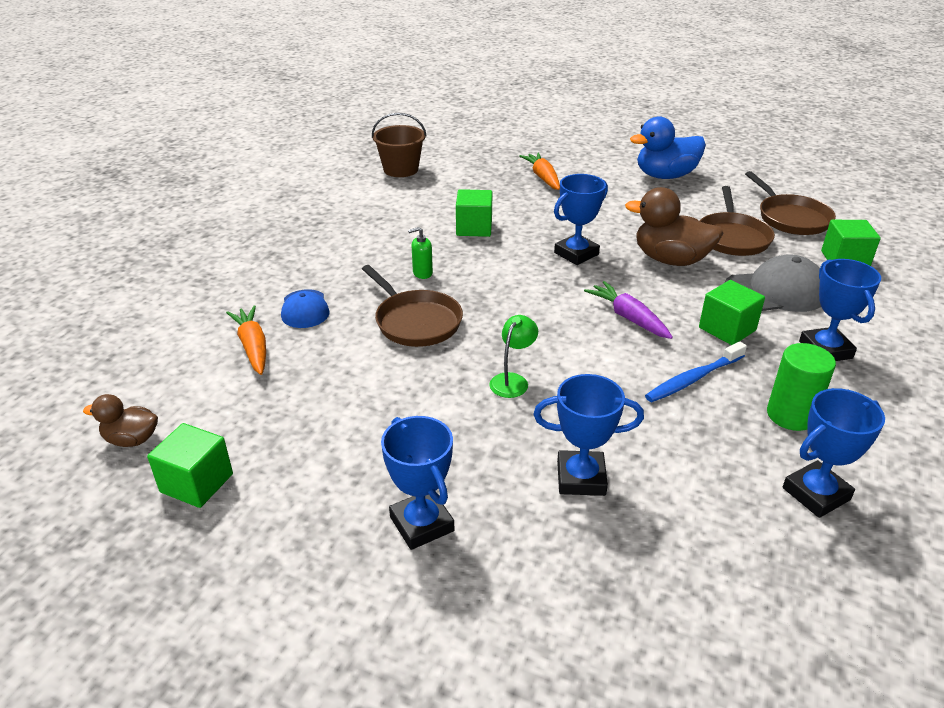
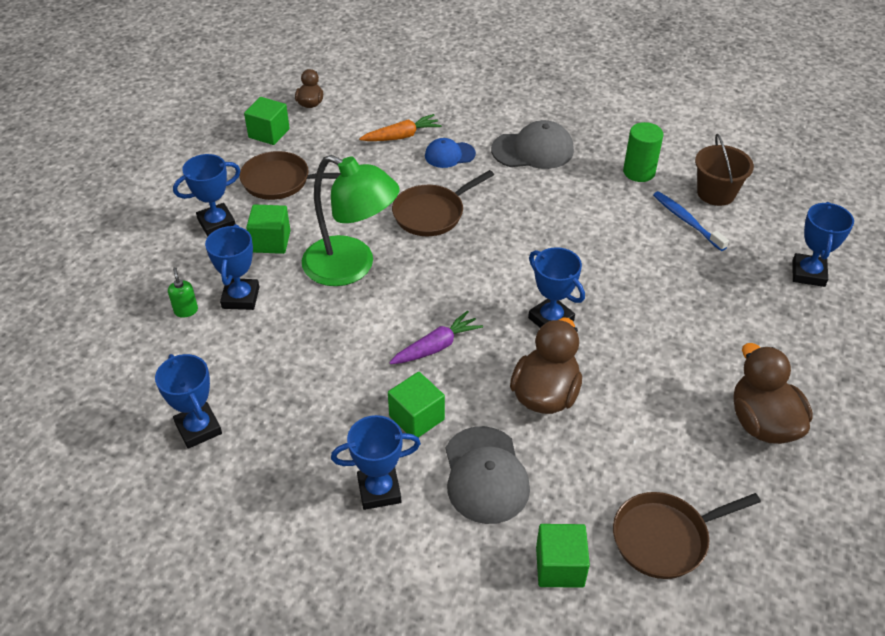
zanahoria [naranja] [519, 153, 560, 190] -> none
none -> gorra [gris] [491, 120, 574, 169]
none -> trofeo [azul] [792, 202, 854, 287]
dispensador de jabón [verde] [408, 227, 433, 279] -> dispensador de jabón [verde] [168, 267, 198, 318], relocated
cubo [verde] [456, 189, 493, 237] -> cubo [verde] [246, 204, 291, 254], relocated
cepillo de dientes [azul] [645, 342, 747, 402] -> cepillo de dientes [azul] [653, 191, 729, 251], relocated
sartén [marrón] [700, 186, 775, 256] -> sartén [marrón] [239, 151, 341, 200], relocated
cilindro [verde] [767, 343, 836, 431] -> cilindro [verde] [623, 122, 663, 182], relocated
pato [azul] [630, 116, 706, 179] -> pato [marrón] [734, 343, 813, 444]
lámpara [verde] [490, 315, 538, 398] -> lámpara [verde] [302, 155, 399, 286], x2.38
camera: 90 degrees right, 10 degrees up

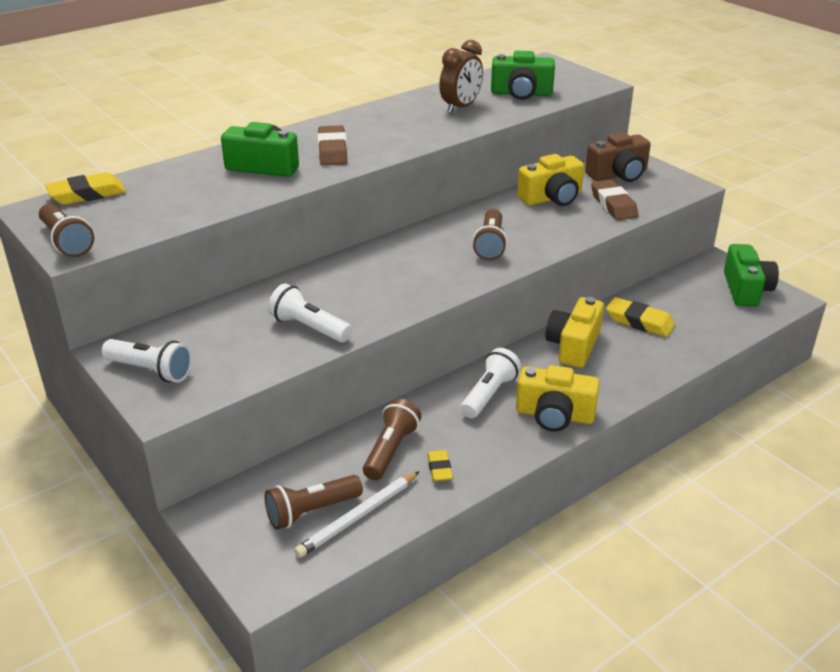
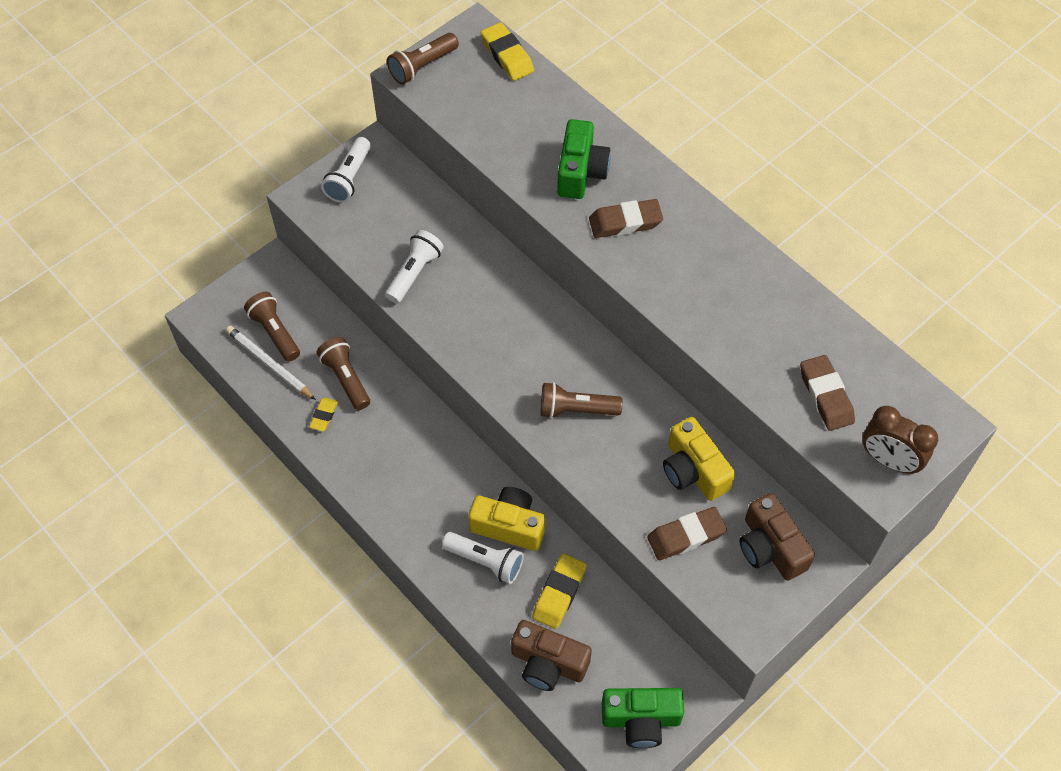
cámara [amarillo] [516, 365, 600, 432] -> none
none -> cámara [marrón] [511, 620, 592, 691]
despertador [marrón] [439, 40, 483, 113] -> despertador [marrón] [862, 406, 938, 474], relocated
lámpara de mano [blanco] [460, 348, 521, 418] -> lámpara de mano [blanco] [442, 532, 524, 584], relocated
cámara [verde] [491, 51, 555, 100] -> goma de borrar [marrón] [800, 355, 855, 431]
lámpara de mano [marrón] [363, 398, 421, 480] -> lámpara de mano [marrón] [317, 337, 370, 410], 135 degrees counterclockwise
goma de borrar [amarillo] [427, 450, 453, 481] -> goma de borrar [amarillo] [309, 398, 338, 431], 60 degrees counterclockwise
camera: 85 degrees right, 25 degrees up

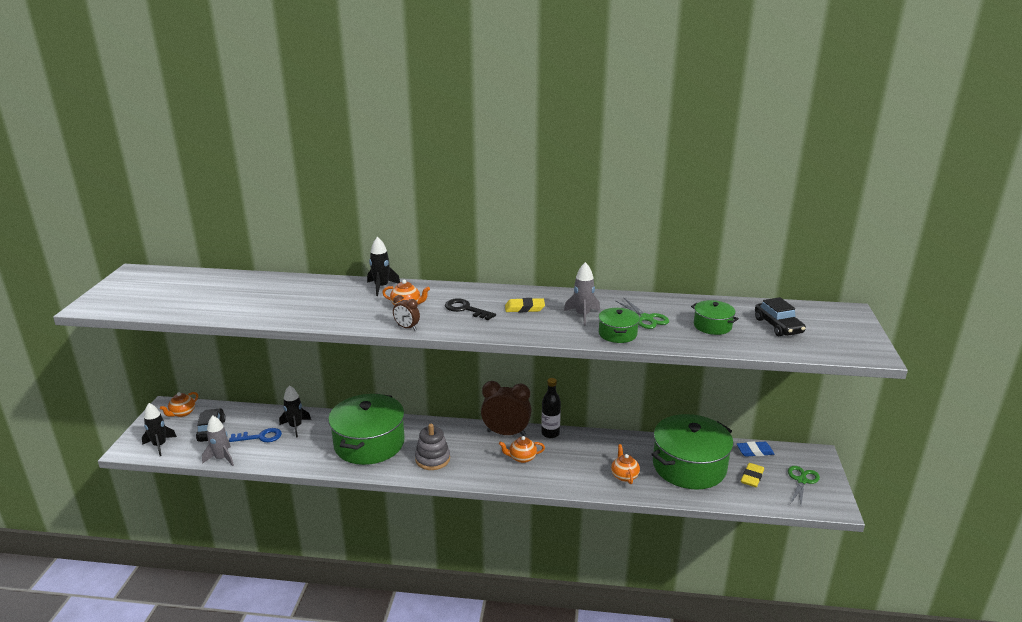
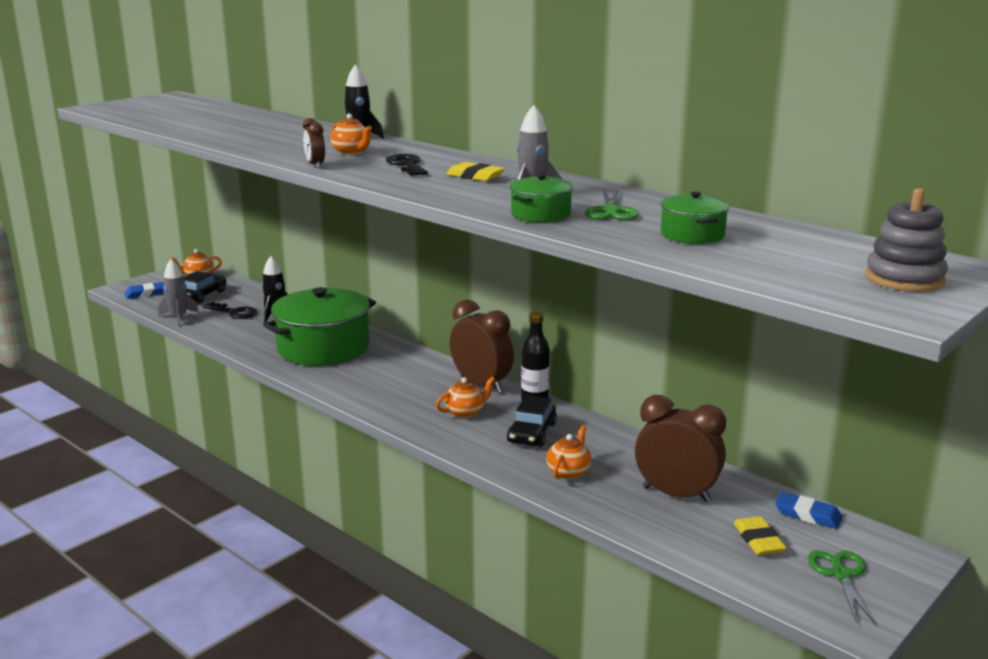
juguete apilable [gris] [415, 424, 450, 470] -> juguete apilable [gris] [865, 188, 948, 292], relocated
coche [negro] [755, 297, 806, 336] -> coche [negro] [507, 395, 557, 447], relocated
cohete [negro] [142, 403, 177, 456] -> goma de borrar [azul] [125, 282, 164, 299]
olla [verde] [651, 414, 733, 490] -> despertador [marrón] [635, 395, 726, 503]
llave [azul] [229, 428, 282, 442] -> llave [negro] [202, 301, 257, 319]
tetera [naranja] [499, 436, 545, 463] -> tetera [naranja] [436, 377, 495, 418], 120 degrees clockwise
goma de borrar [amarillo] [741, 463, 764, 487] -> goma de borrar [amarillo] [734, 516, 786, 555], 75 degrees counterclockwise
tijeras [verde] [788, 466, 820, 505] -> tijeras [verde] [808, 550, 876, 625], 60 degrees counterclockwise
camera: 35 degrees right, 5 degrees down

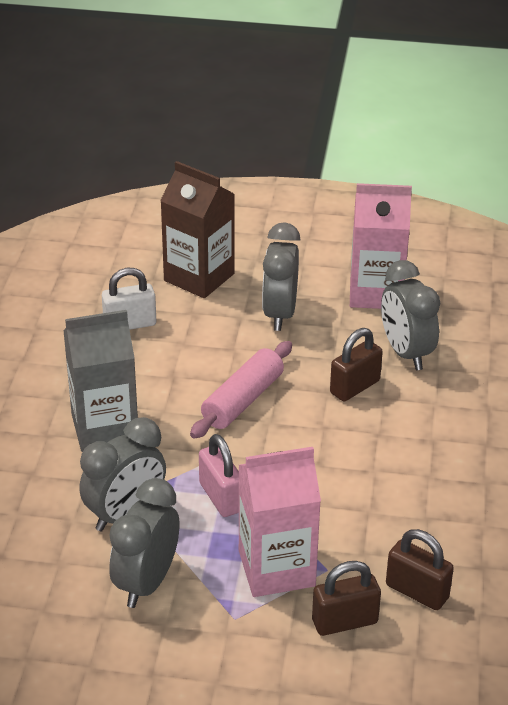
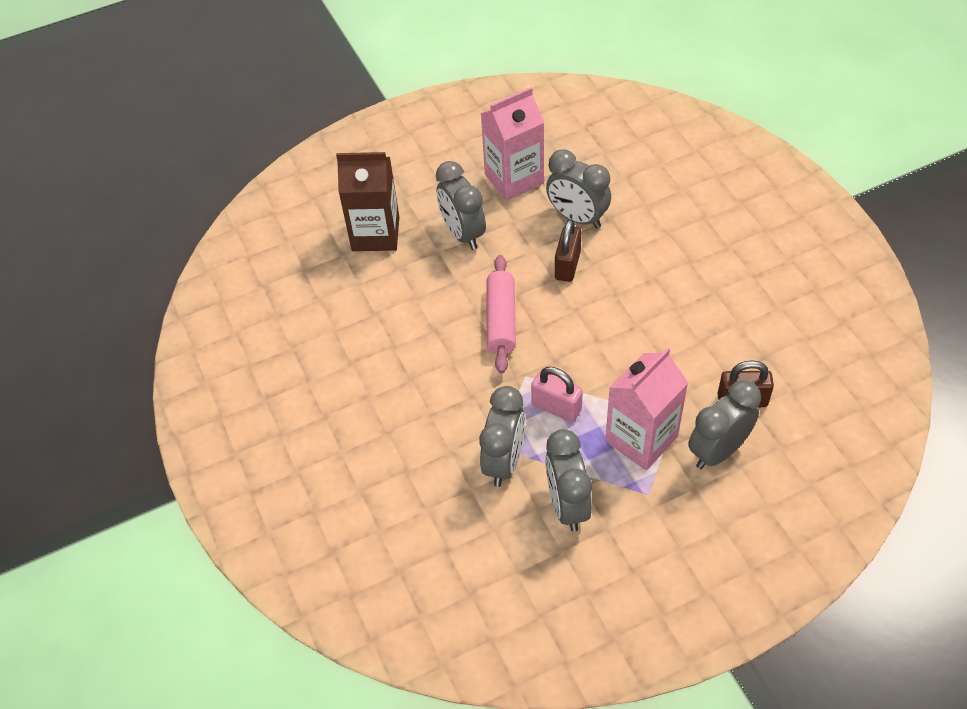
cartón de leche [gris] [63, 310, 138, 452] -> none
candado [blanco] [102, 268, 156, 330] -> none
candado [marrón] [312, 561, 381, 636] -> despertador [gris] [688, 380, 761, 469]
camera: 30 degrees left, 15 degrees up

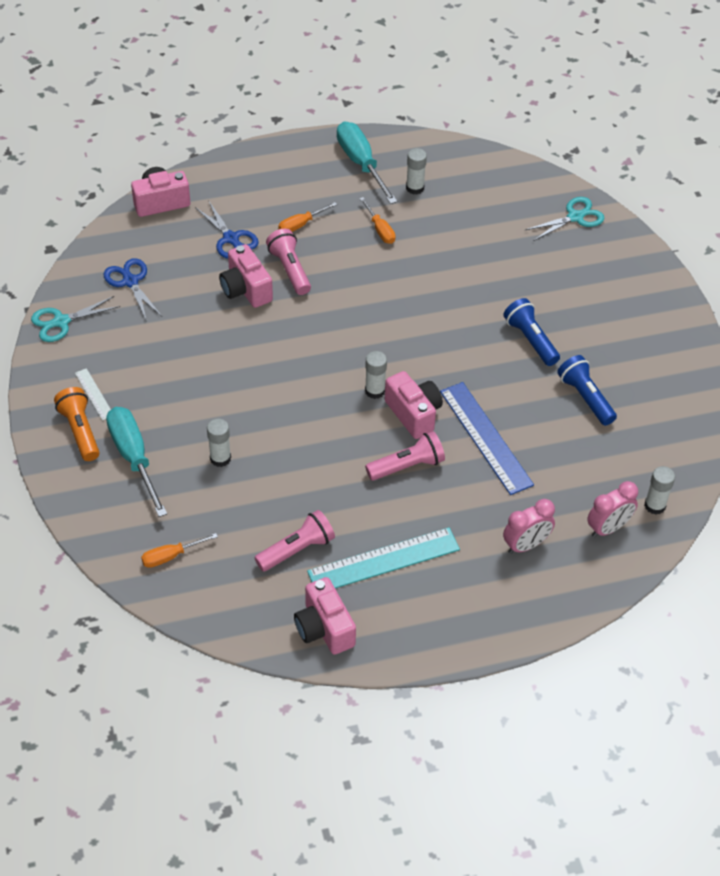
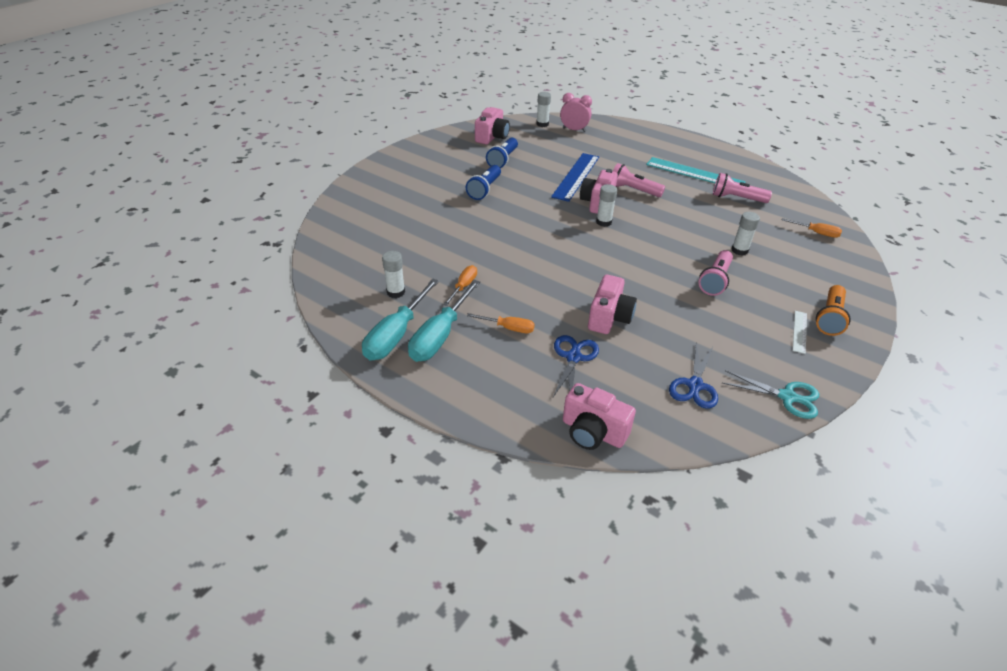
despertador [rosa] [503, 499, 555, 554] -> none
tijeras [turquesa] [525, 197, 604, 241] -> none
destornillador [turquesa] [106, 407, 167, 517] -> destornillador [turquesa] [408, 280, 480, 362], relocated
lámpara de mano [rosa] [266, 229, 311, 295] -> lámpara de mano [rosa] [699, 250, 733, 296], relocated
cámara [rosa] [294, 577, 356, 655] -> cámara [rosa] [475, 107, 510, 145], relocated
camera: 130 degrees left, 10 degrees down

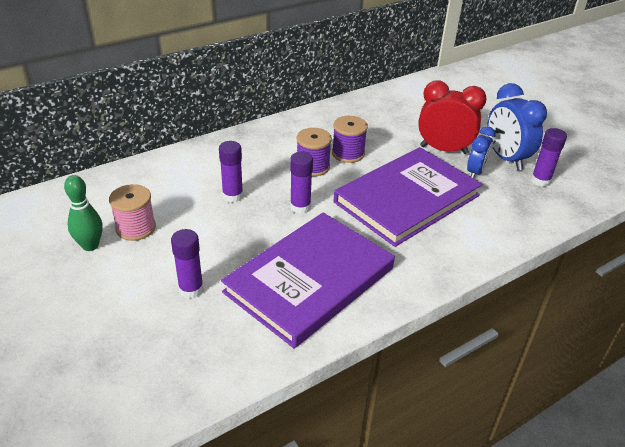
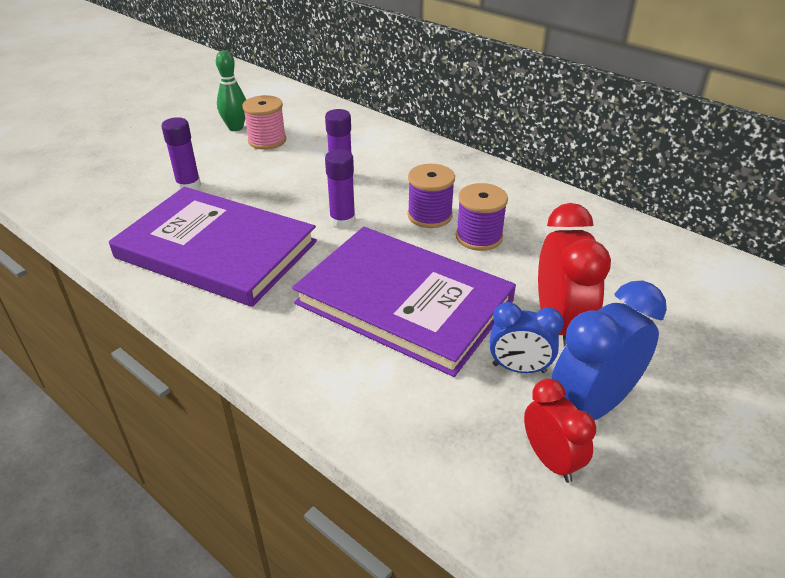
barra de pegamento [morado] [531, 128, 567, 187] -> despertador [rojo] [524, 379, 596, 483]
camera: 75 degrees right, 0 degrees up

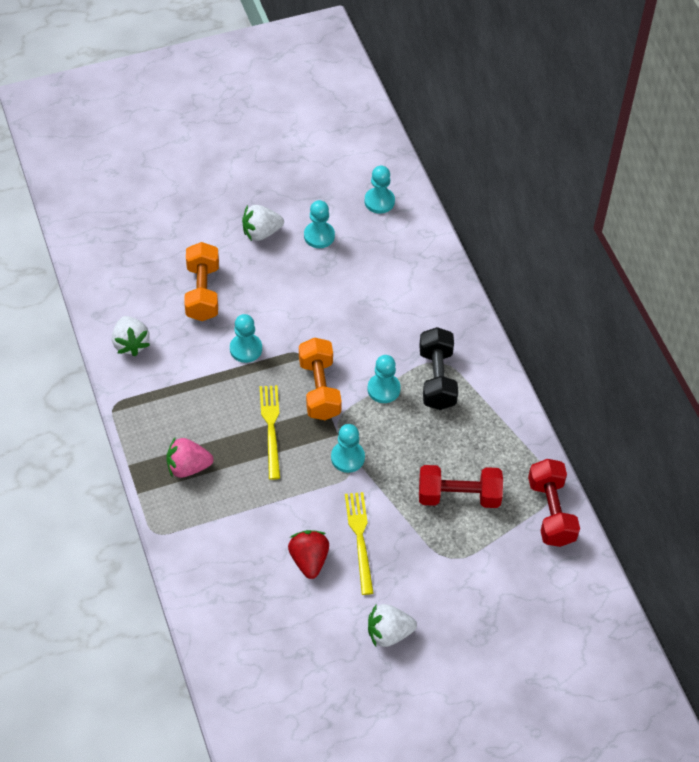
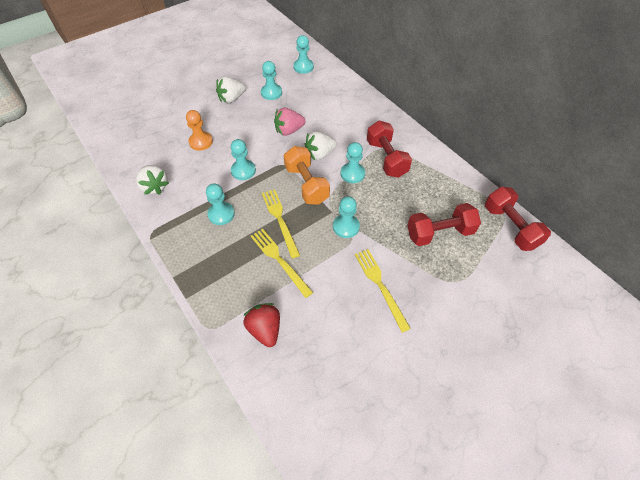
none -> peón [turquesa] [206, 183, 235, 225]
none -> tenedor [amarillo] [251, 229, 313, 298]
fresa [rosa] [166, 438, 213, 478] -> fresa [rosa] [274, 108, 305, 136], relocated
fresa [rojo] [288, 530, 329, 579] -> fresa [rojo] [243, 303, 280, 347], relocated
fresa [blanco] [368, 604, 417, 647] -> fresa [blanco] [304, 131, 337, 160], relocated
mancuerna [naranja] [184, 242, 219, 321] -> peón [naranja] [186, 110, 213, 151]
mancuerna [negro] [419, 327, 458, 410] -> mancuerna [rojo] [367, 121, 412, 178]
camera: 15 degrees left, 0 degrees up

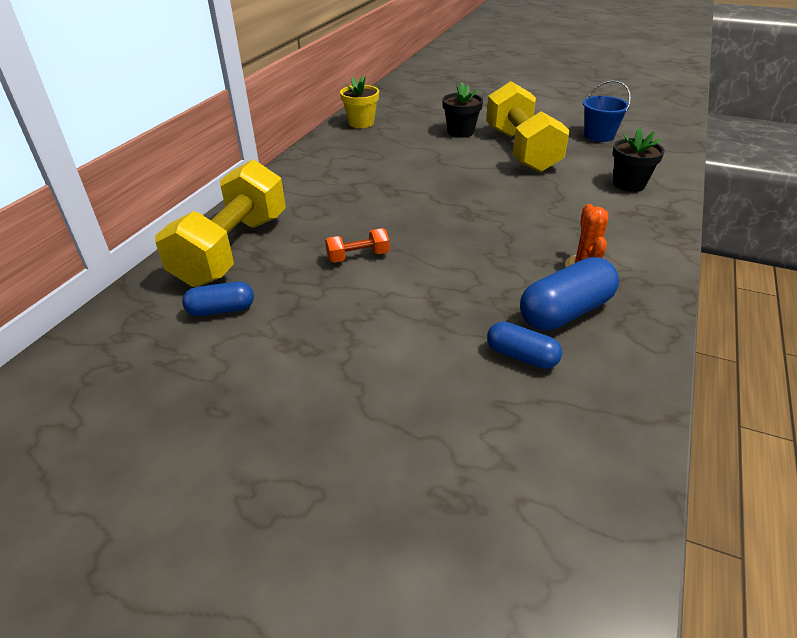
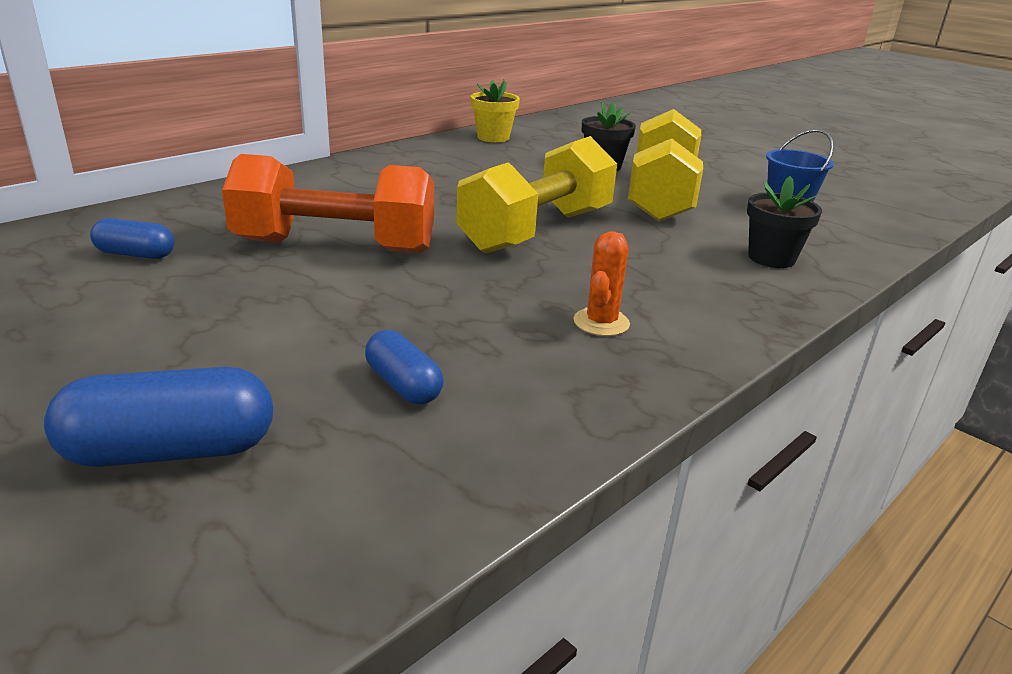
mancuerna [amarillo] [155, 160, 286, 287] -> mancuerna [amarillo] [456, 136, 617, 254], relocated
cápsula [azul] [520, 257, 619, 331] -> cápsula [azul] [44, 367, 273, 467], relocated
mancuerna [naranja] [325, 228, 390, 263] -> mancuerna [naranja] [222, 154, 434, 253], x2.46
camera: 20 degrees right, 10 degrees down

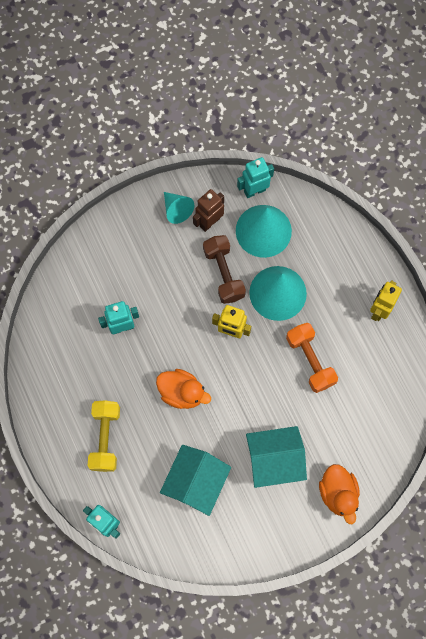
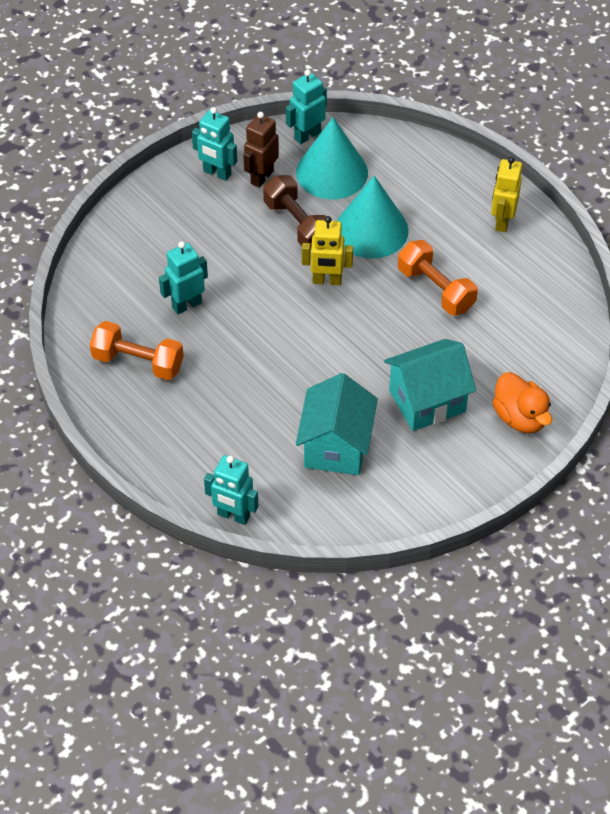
mancuerna [amarillo] [88, 400, 120, 472] -> none
pato [naranja] [156, 369, 211, 409] -> none
none -> mancuerna [naranja] [90, 321, 184, 380]
cono [turquesa] [164, 192, 194, 224] -> robot [turquesa] [192, 107, 237, 181]
camera: 15 degrees left, 20 degrees down

